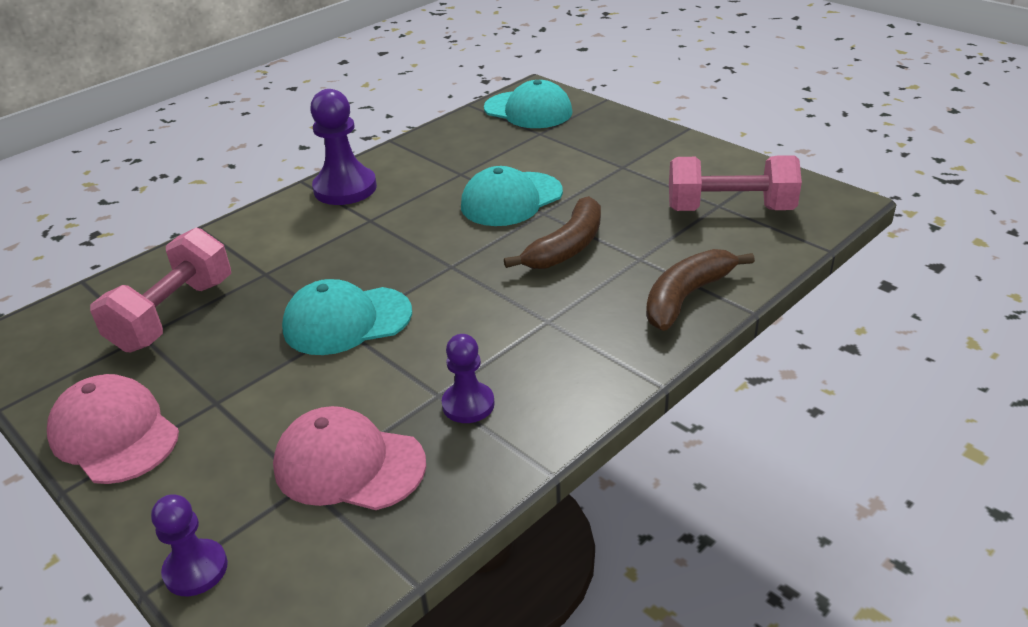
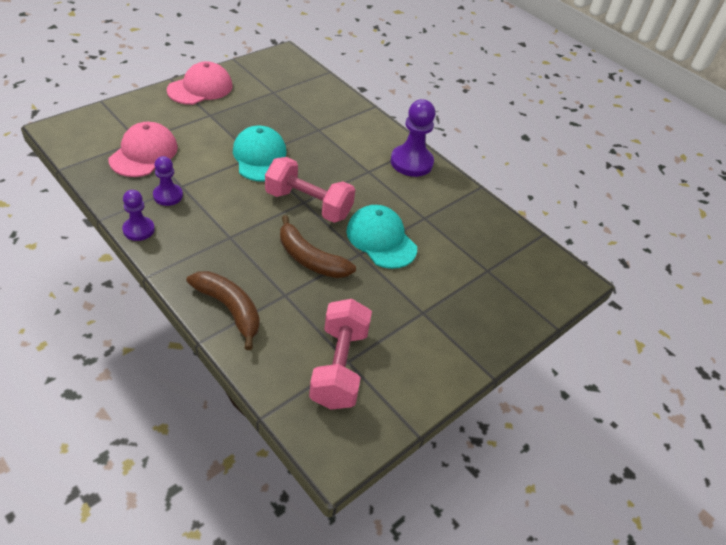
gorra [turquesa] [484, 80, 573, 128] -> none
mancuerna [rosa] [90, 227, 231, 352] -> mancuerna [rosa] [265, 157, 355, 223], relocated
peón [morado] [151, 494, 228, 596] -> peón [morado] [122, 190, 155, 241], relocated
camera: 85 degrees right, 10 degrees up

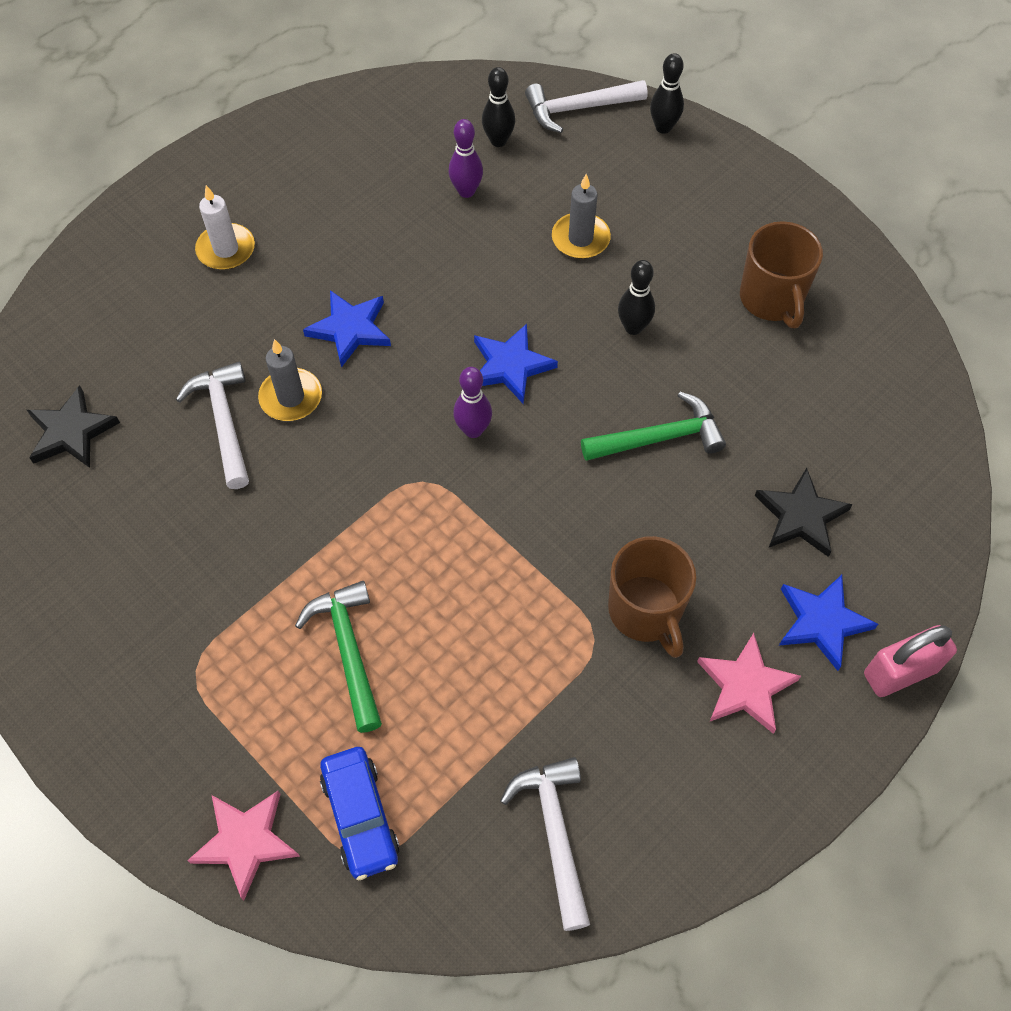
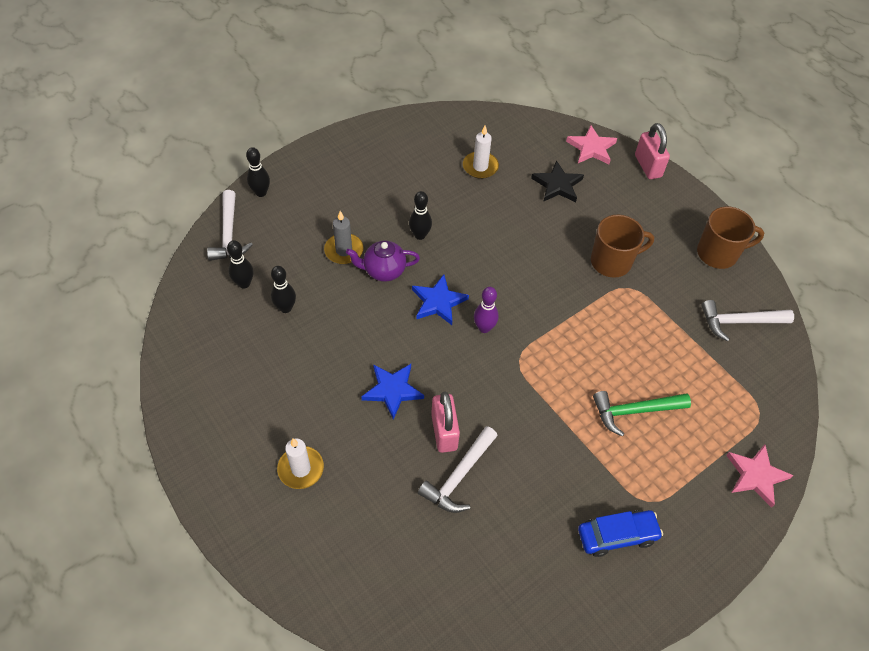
estrella [negro] [27, 386, 120, 468] -> none
martillo [verde] [581, 392, 726, 461] -> none
estrella [azul] [779, 575, 878, 671] -> none
none -> tetera [morado] [346, 241, 420, 282]
none -> vela [blanco] [463, 125, 499, 179]
coche [azul] [320, 747, 399, 881] -> coche [azul] [578, 510, 663, 557], relocated
estrella [rosa] [697, 633, 801, 734] -> estrella [rosa] [566, 125, 617, 164], relocated
taza [marrón] [740, 221, 823, 328] -> taza [marrón] [697, 206, 764, 269], relocated
vela [gris] [258, 339, 322, 421] -> candado [rosa] [431, 392, 460, 453]
bolo [morado] [449, 119, 483, 198] -> bolo [negro] [271, 266, 296, 313]
martillo [blanco] [176, 362, 249, 489] -> martillo [blanco] [418, 426, 497, 513], 45 degrees counterclockwise
camera: 85 degrees left, 5 degrees down

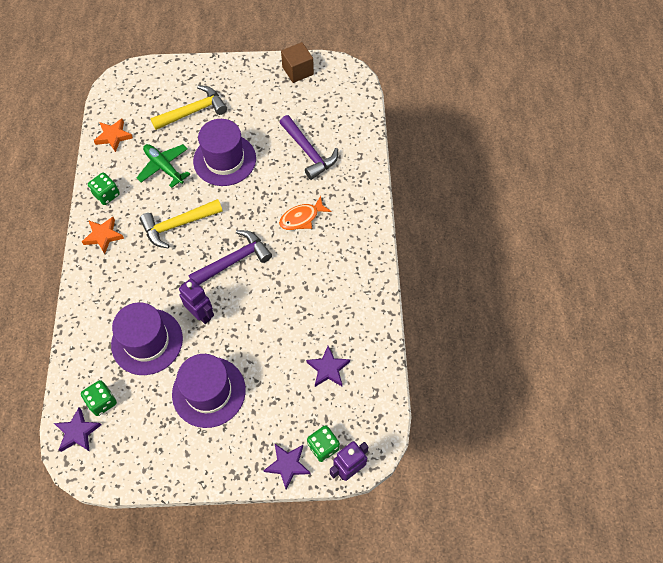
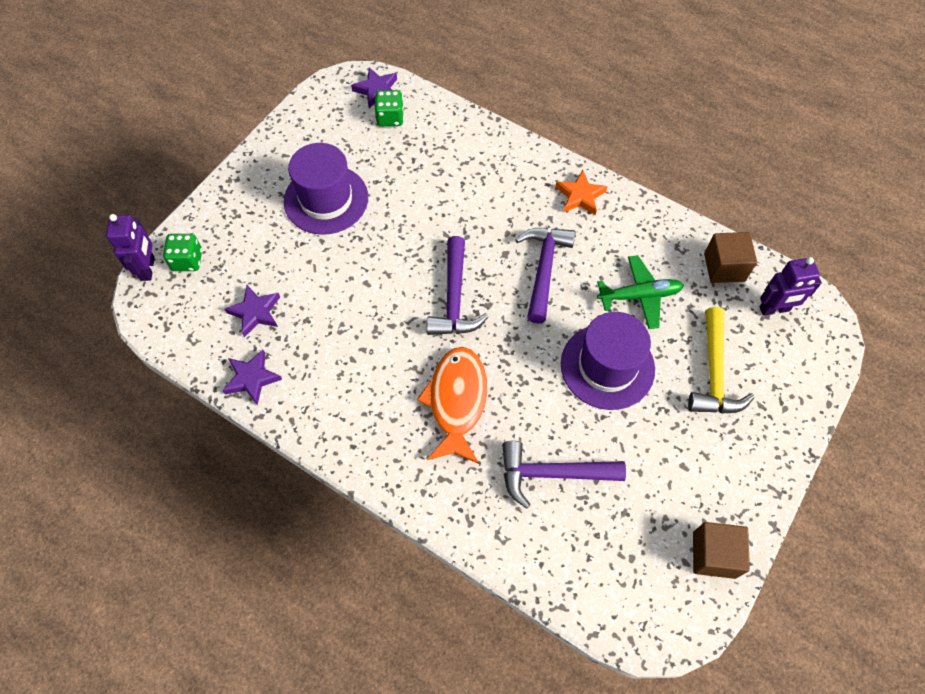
dado [verde] [88, 173, 120, 205] -> none
sombrero [morado] [111, 302, 183, 375] -> none
robot [morado] [179, 278, 214, 324] -> robot [morado] [760, 257, 822, 316], relocated
estrella [morado] [263, 444, 310, 490] -> estrella [morado] [222, 349, 282, 405], relocated
estrella [naranja] [94, 119, 133, 152] -> cubo [marrón] [704, 232, 757, 283]
martillo [amarillo] [140, 199, 223, 248] -> martillo [morado] [515, 228, 576, 324]
pez [naranja] [279, 196, 332, 230] -> pez [naranja] [417, 347, 487, 464], x1.57
camera: 125 degrees right, 0 degrees up

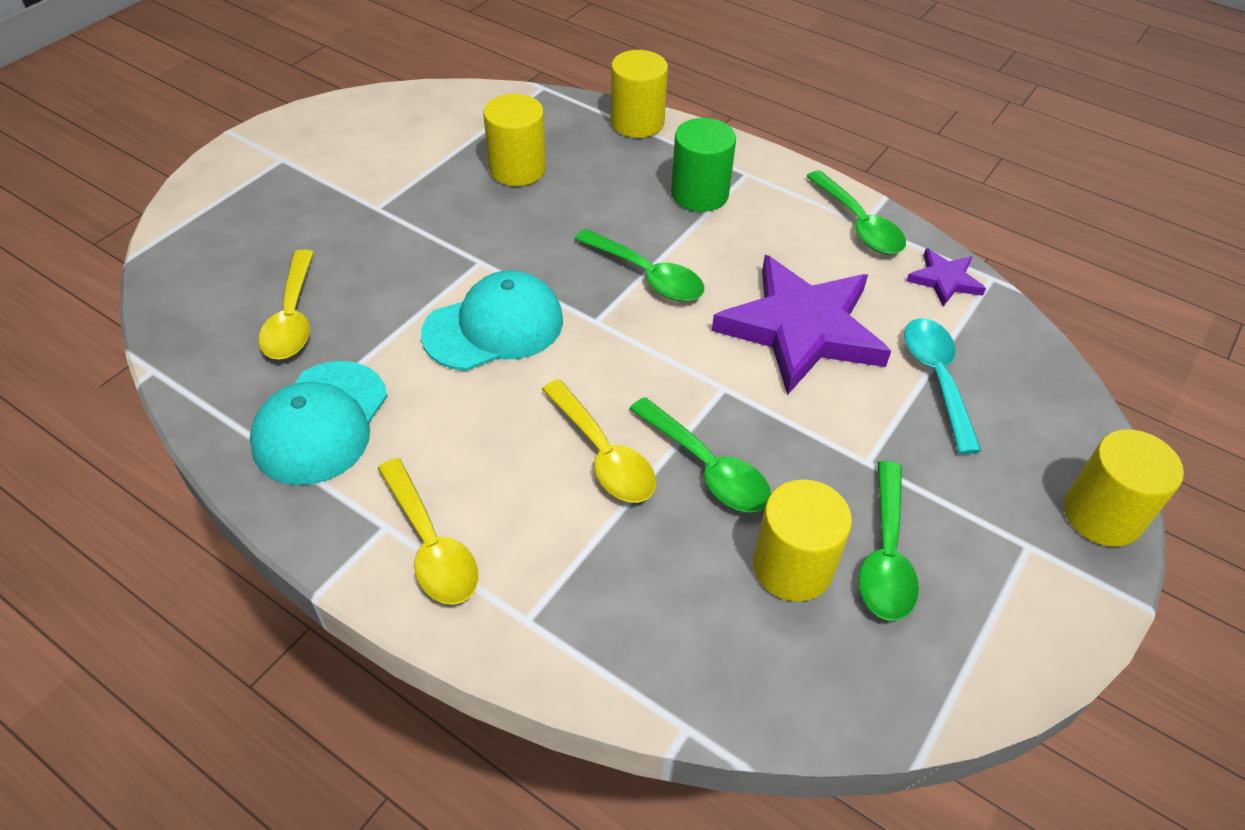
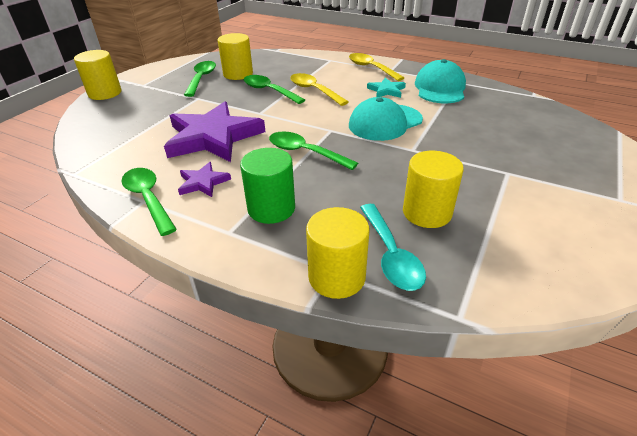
cuchara [amarillo] [259, 250, 314, 359] -> none
none -> estrella [turquesa] [367, 77, 406, 98]
cuchara [turquesa] [904, 318, 981, 454] -> cuchara [turquesa] [360, 204, 426, 291], relocated
estrella [morado] [906, 248, 986, 307] -> estrella [morado] [178, 162, 231, 197], relocated
camera: 175 degrees right, 10 degrees down

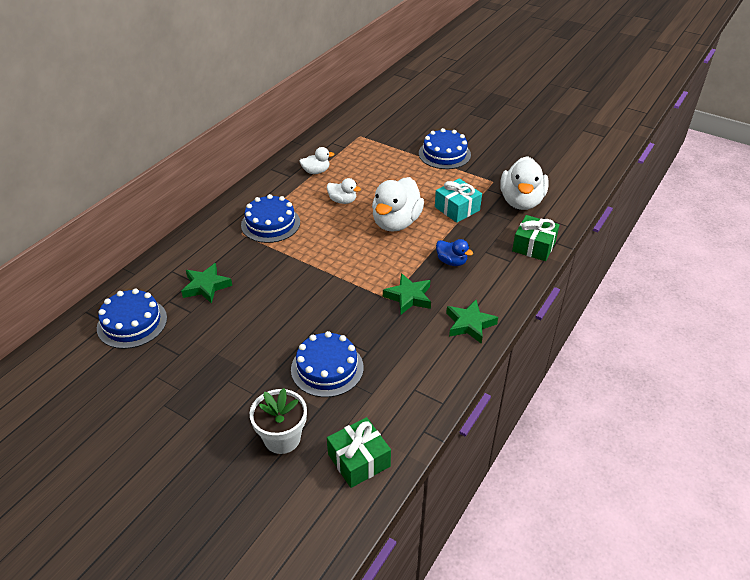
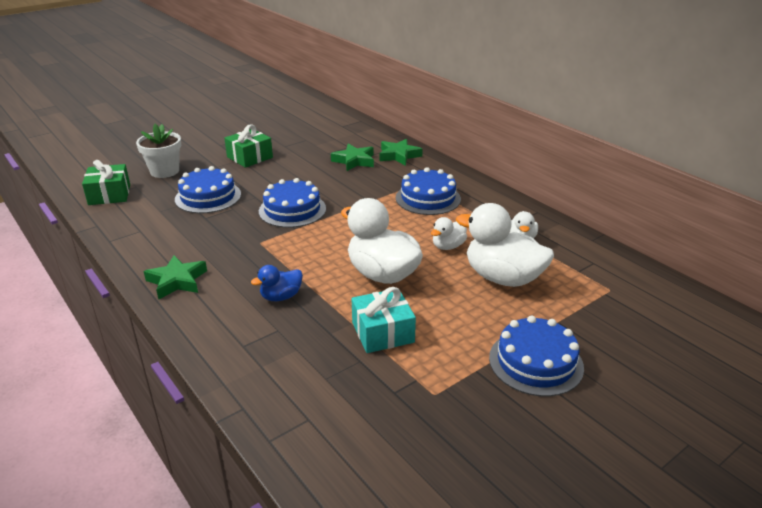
tarta [azul] [97, 289, 167, 349] -> tarta [azul] [259, 178, 326, 228], relocated
estrella [verde] [383, 273, 431, 315] -> estrella [verde] [379, 139, 423, 166], relocated
pato [blanco] [500, 156, 549, 210] -> pato [blanco] [456, 203, 554, 287], relocated
regalo [verde] [512, 215, 560, 261] -> regalo [verde] [224, 124, 273, 168], relocated
camera: 110 degrees right, 10 degrees down

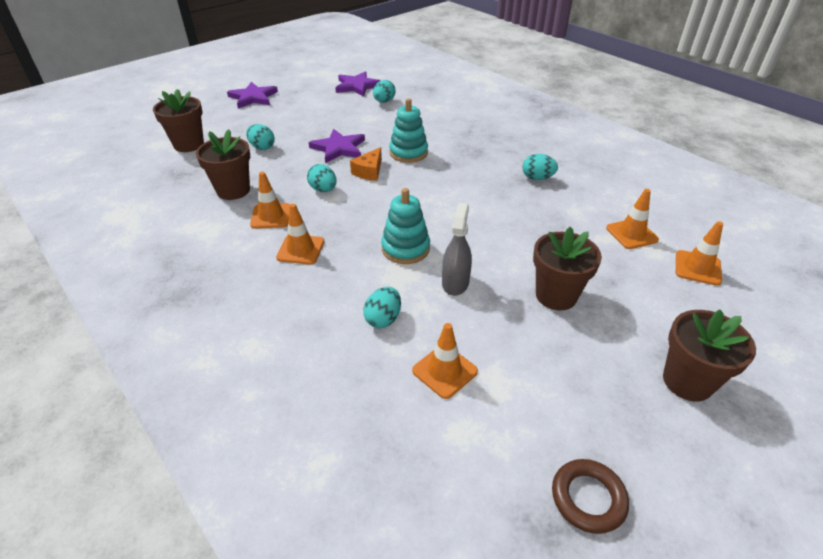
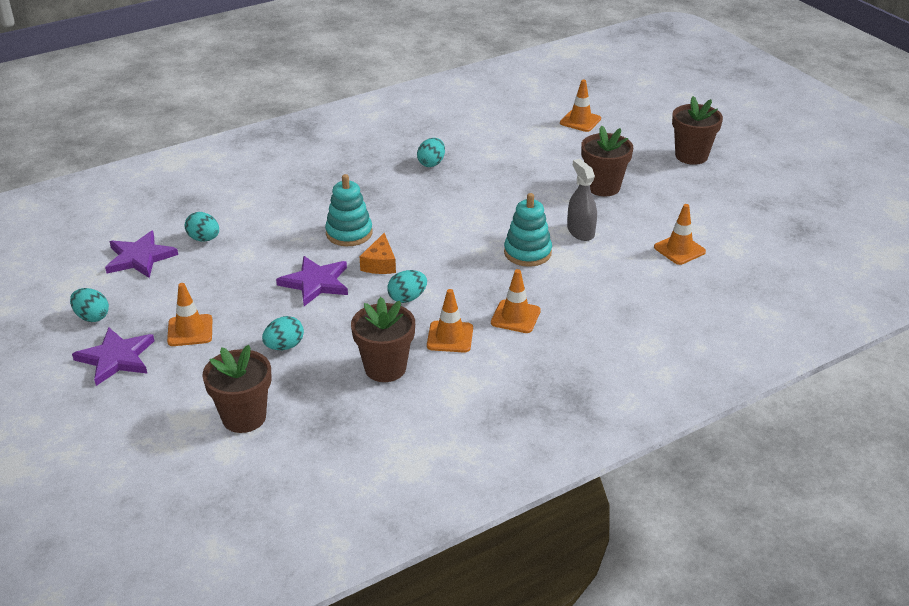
anillo [marrón] [552, 459, 629, 534] -> none
huevo [turquesa] [363, 287, 401, 328] -> huevo [turquesa] [70, 288, 109, 322], relocated
cono de tráfico [naranja] [606, 189, 659, 249] -> cono de tráfico [naranja] [167, 283, 212, 346], relocated
queso [naranja] [350, 147, 382, 181] -> queso [naranja] [359, 233, 396, 274], 60 degrees clockwise
pulverizador [gris] [442, 203, 472, 296] -> pulverizador [gris] [567, 159, 597, 241], 45 degrees clockwise
camera: 80 degrees left, 5 degrees down

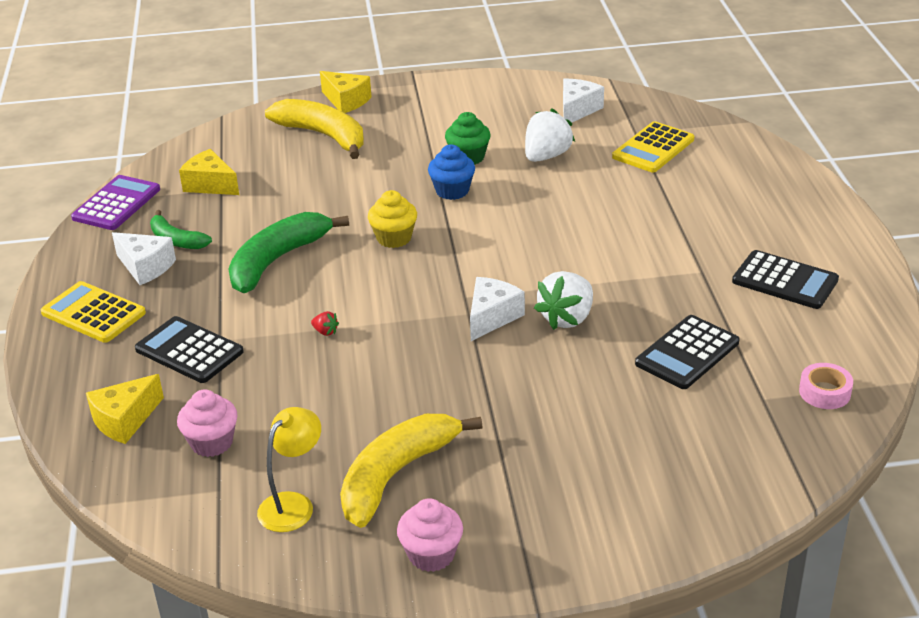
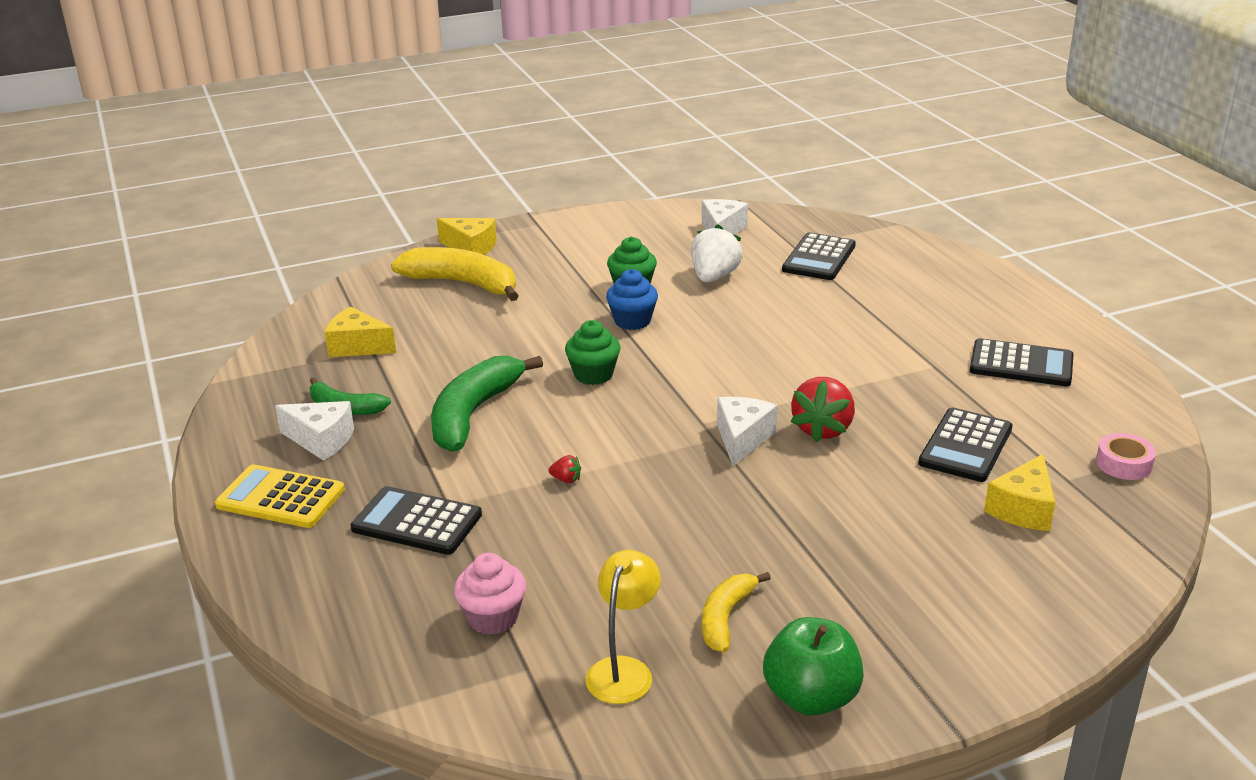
calculadora [morado] [71, 175, 160, 230] -> none
queso [amarillo] [86, 374, 164, 444] -> queso [amarillo] [984, 454, 1055, 531], relocated
magdalena [rosa] [397, 498, 463, 572] -> manzana [verde] [763, 617, 864, 716]
magdalena [amarillo] [368, 190, 417, 248] -> magdalena [verde] [565, 320, 621, 385]
fresa [blanco] [534, 271, 593, 330] -> fresa [rojo] [791, 377, 855, 442]
calculadora [amarillo] [612, 121, 694, 172] -> calculadora [negro] [782, 232, 856, 280]
plátano [amarillo] [340, 414, 483, 528] -> plátano [amarillo] [702, 572, 771, 652], x0.57
camera: 15 degrees left, 5 degrees down

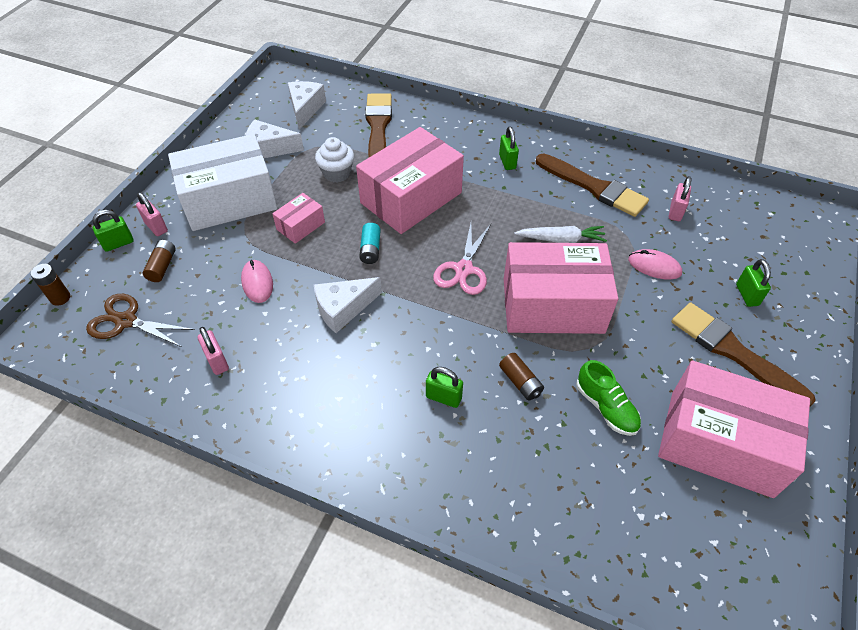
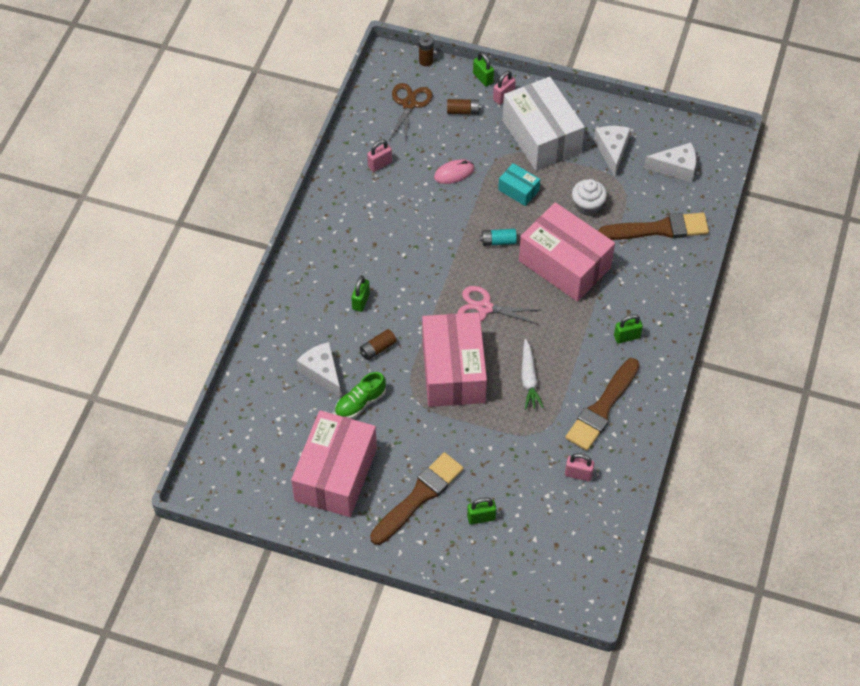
ratón [rosa] [628, 249, 682, 280] -> none
queso [blanco] [314, 277, 382, 333] -> queso [blanco] [296, 342, 341, 398], relocated
caja [rosa] [272, 193, 325, 244] -> caja [turquesa] [498, 163, 540, 206]
camera: 85 degrees right, 5 degrees up

